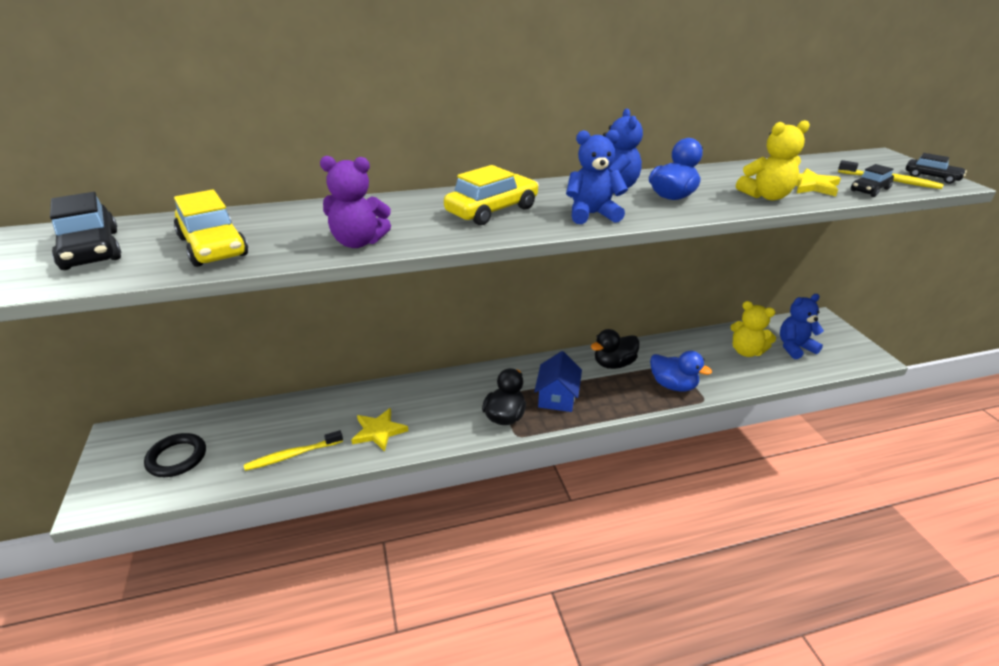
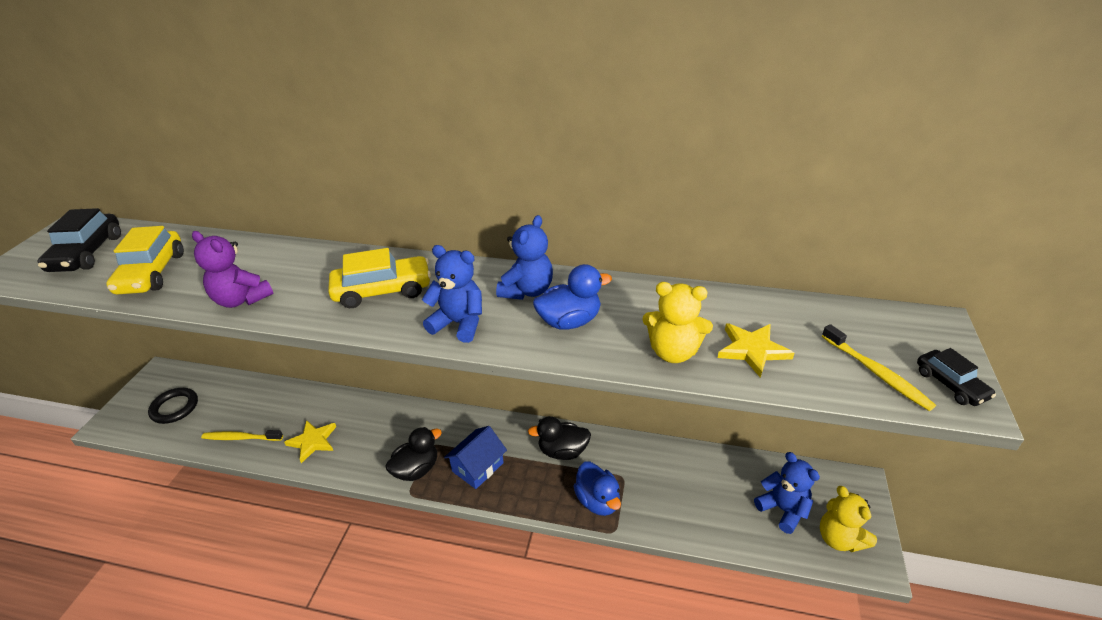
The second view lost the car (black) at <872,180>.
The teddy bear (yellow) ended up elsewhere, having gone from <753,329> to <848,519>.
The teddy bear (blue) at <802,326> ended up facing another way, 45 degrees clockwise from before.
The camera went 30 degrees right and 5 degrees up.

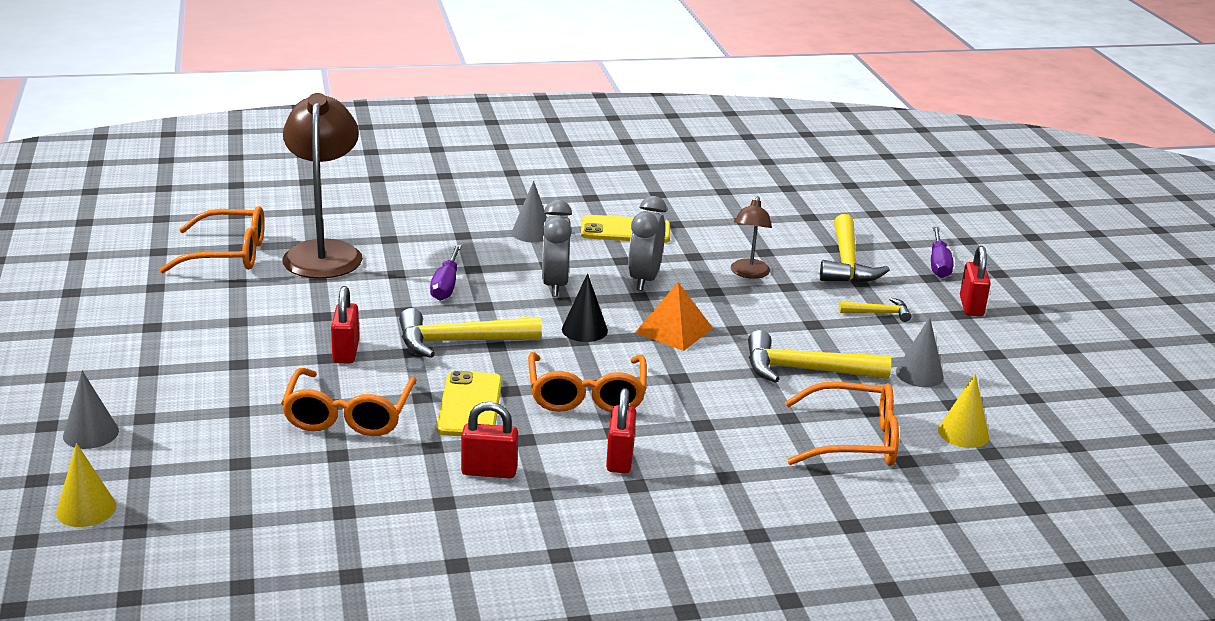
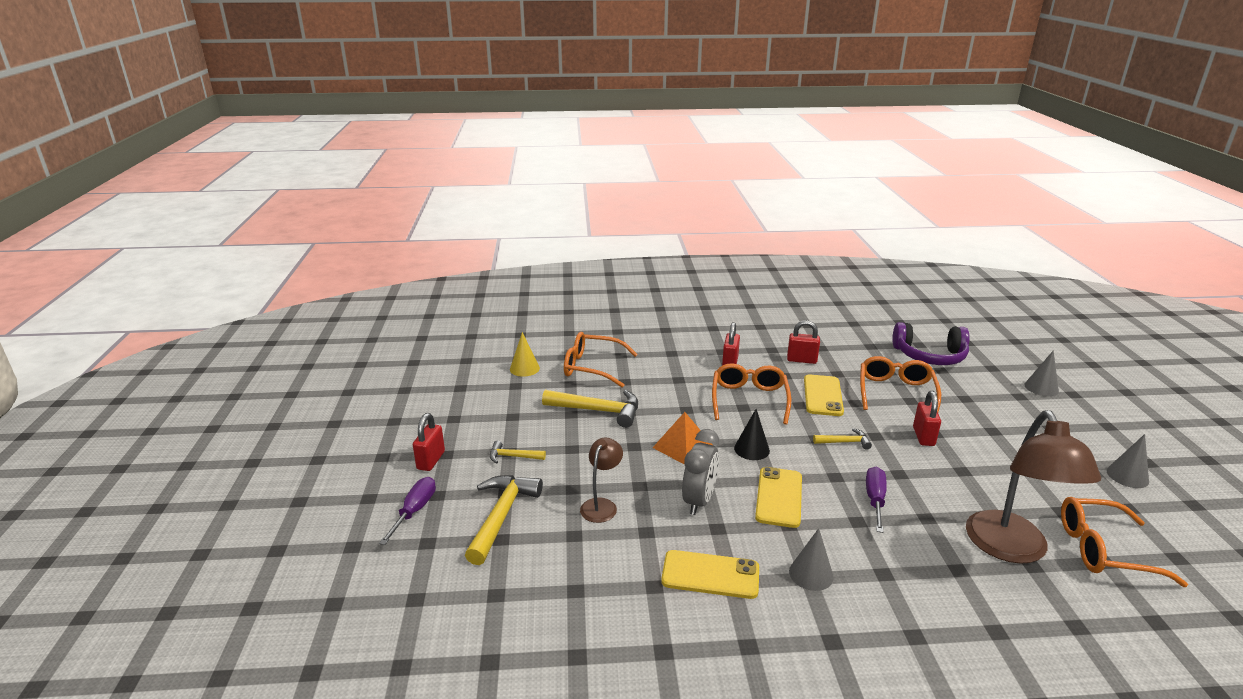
The second view lost the cone (yellow) at <86,485>.
The second view gained the headphones (purple) at <931,343>.
The cone (grey) ended up elsewhere, having gone from <920,352> to <1128,461>.
Where the clock (grey) stood at <557,248>, the phone (yellow) came to stand at <778,497>.
The size of the hammer (yellow) at <470,333> changed by a factor of 0.53.
The camera went 170 degrees left and 0 degrees up.

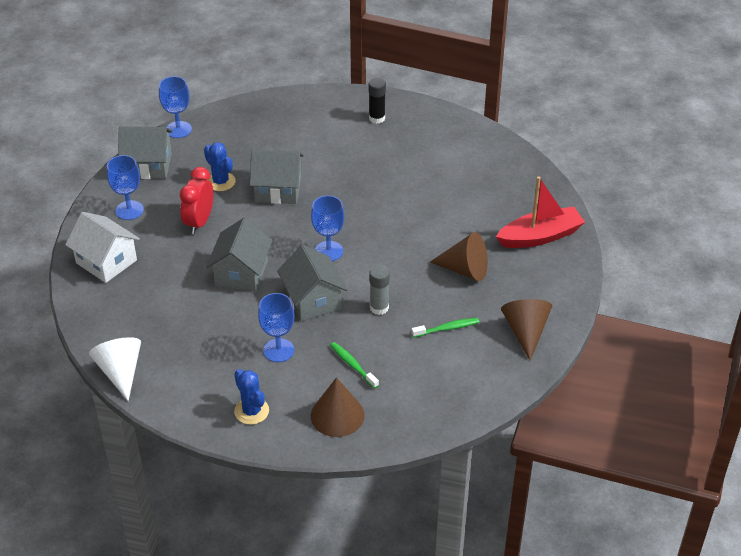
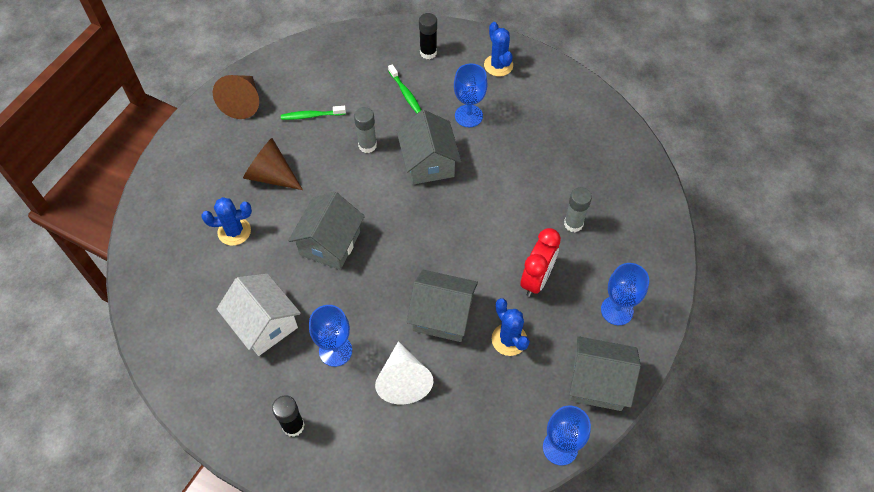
The second view lost the boat (red) at <540,212>.
The second view gained the cactus (blue) at <226,221>.
The second view gained the glue stick (grey) at <578,209>.
The house (white) ended up elsewhere, having gone from <102,247> to <259,315>.
The cone (white) ended up elsewhere, having gone from <115,369> to <404,372>.
The house (grey) ended up elsewhere, having gone from <239,255> to <326,231>.
The goblet (blue) ended up elsewhere, having gone from <328,228> to <330,336>.
Where the cone (brown) stood at <338,407>, the glue stick (black) came to stand at <428,36>.
The camera went 170 degrees left and 15 degrees up.

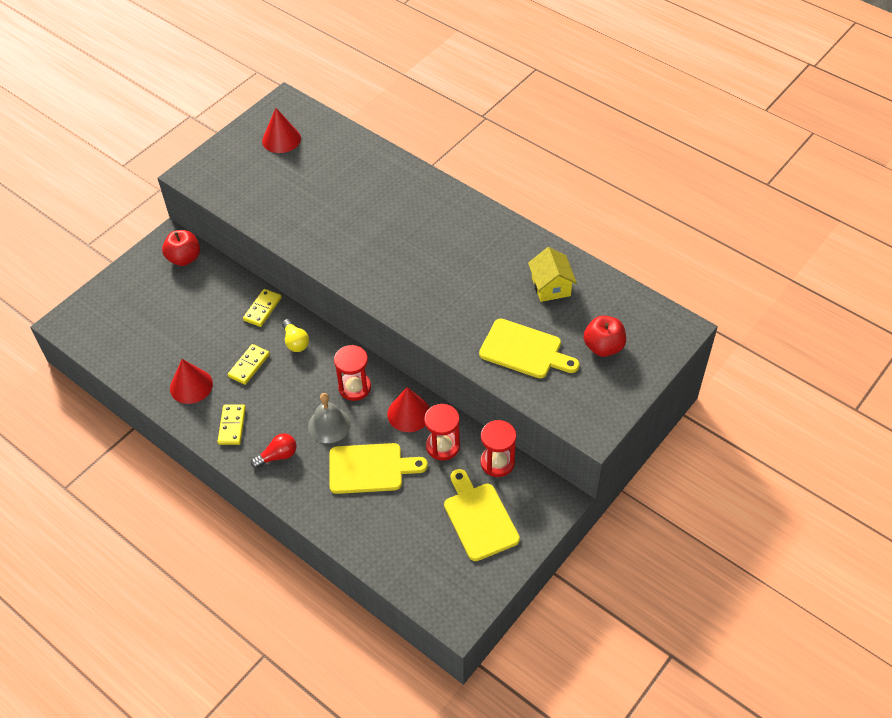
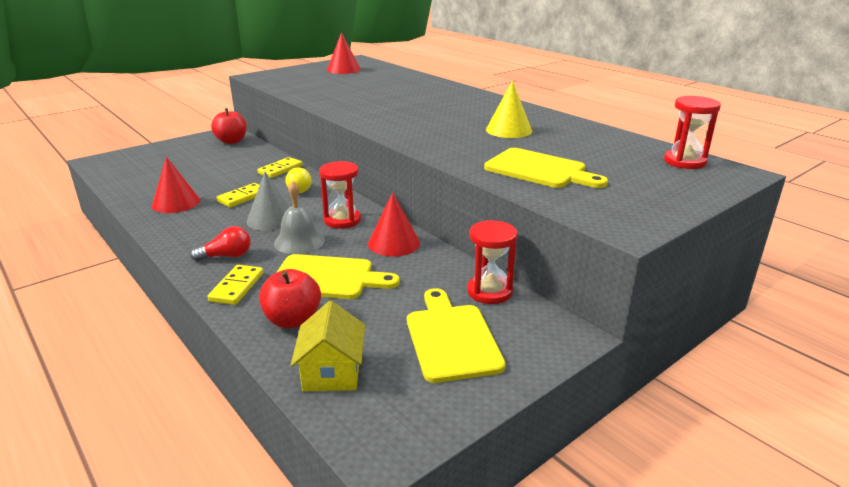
The second view gained the cone (grey) at <268,201>.
The second view gained the cone (yellow) at <509,109>.
The domino (yellow) ended up elsewhere, having gone from <231,425> to <235,285>.
The hourglass (red) ended up elsewhere, having gone from <442,432> to <692,132>.
The house (yellow) ended up elsewhere, having gone from <552,274> to <328,346>.
The apple (red) ended up elsewhere, having gone from <605,336> to <290,298>.
The camera went 10 degrees right and 25 degrees down.

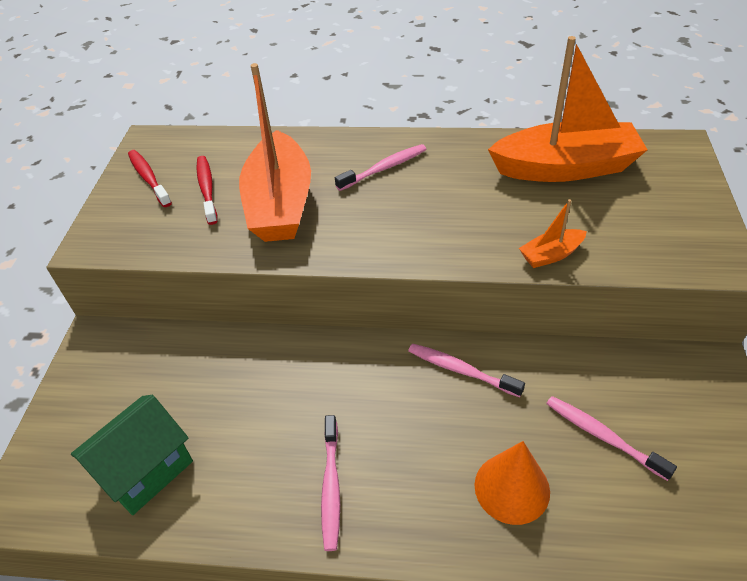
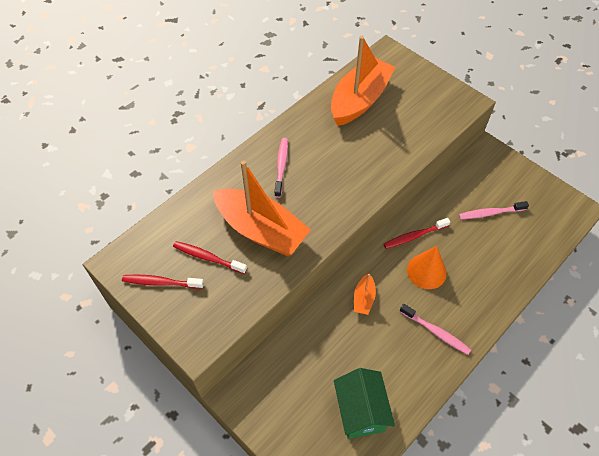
The cone (orange) ended up elsewhere, having gone from <512,483> to <427,267>.
The boat (orange) ended up elsewhere, having gone from <553,233> to <365,294>.
What was the toothbrush (pink) at <466,370> turned into the toothbrush (red) at <417,233>.
The camera went 55 degrees left and 10 degrees up.

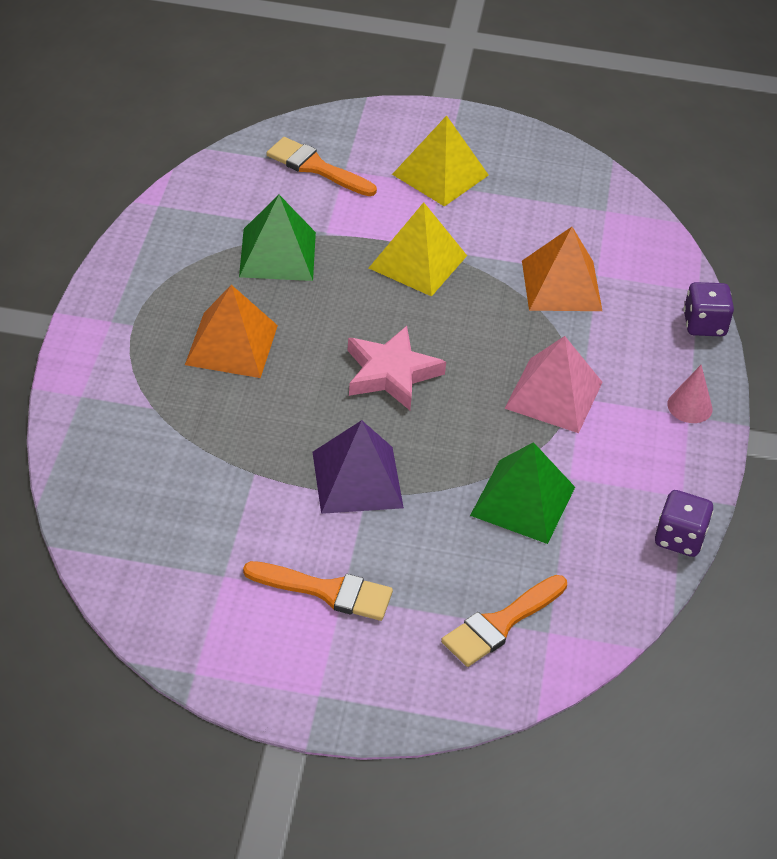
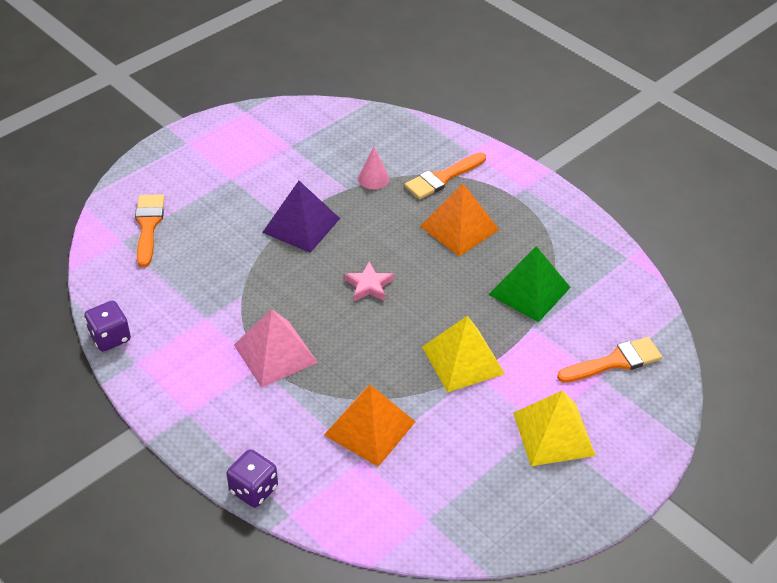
The second view lost the pyramid (green) at <522,493>.
The brush (orange) ended up elsewhere, having gone from <318,591> to <445,175>.
The cone (pink) ended up elsewhere, having gone from <690,394> to <374,168>.
The size of the star (pink) at <396,368> changed by a factor of 0.63.
The camera went 130 degrees right and 0 degrees up.

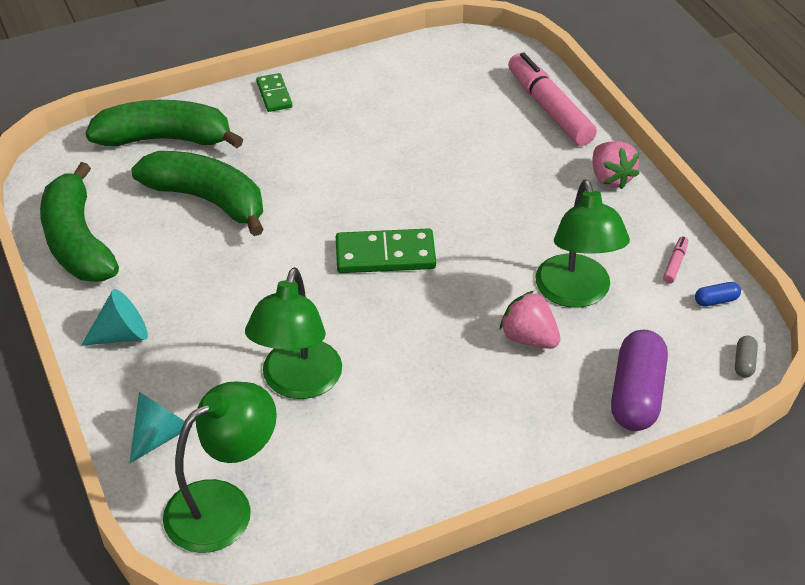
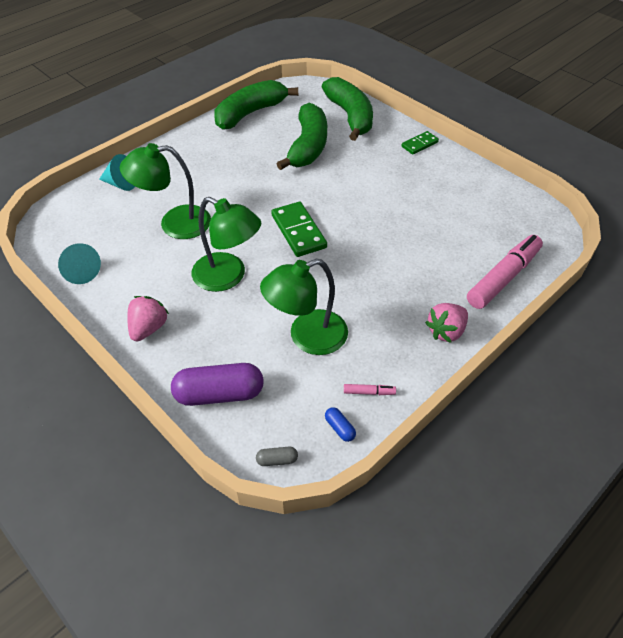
The cone (turquoise) ended up elsewhere, having gone from <114,317> to <79,263>.
The lamp (green) ended up elsewhere, having gone from <220,467> to <226,244>.
The strawberry (pink) ended up elsewhere, having gone from <530,320> to <148,318>.
The camera went 70 degrees right and 5 degrees up.

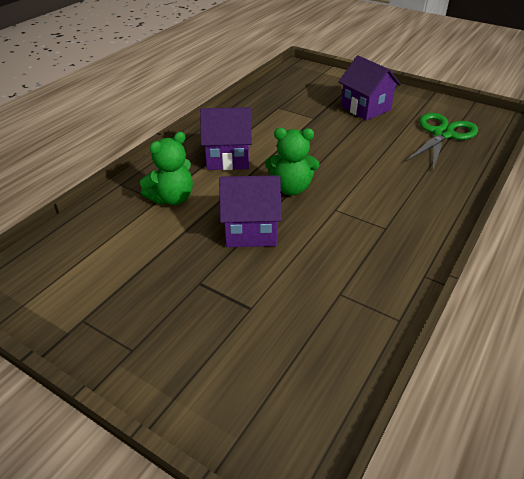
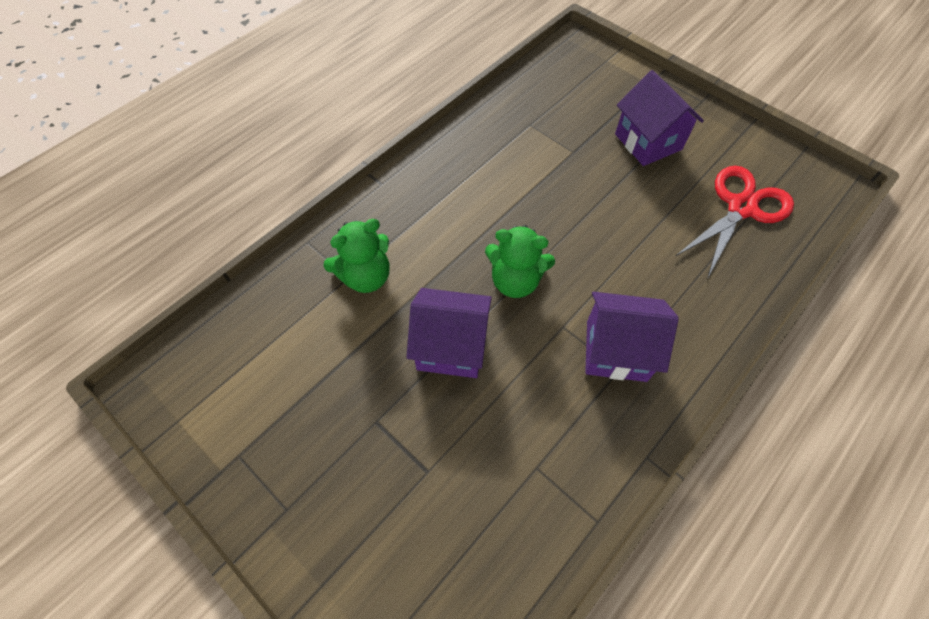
The house (purple) ended up elsewhere, having gone from <226,138> to <632,337>.
What was the scissors (green) at <442,141> turned into the scissors (red) at <735,222>.
The camera went 10 degrees right and 20 degrees up.

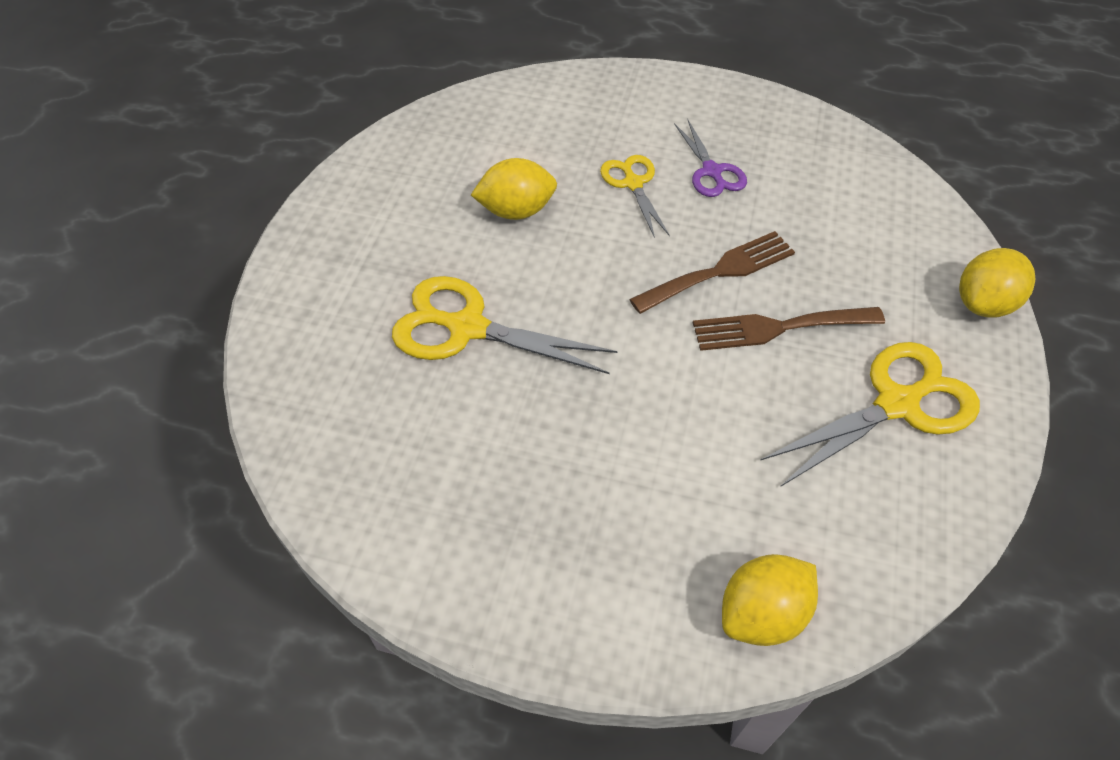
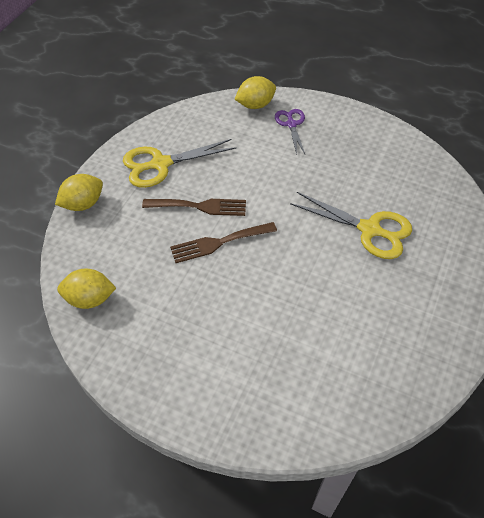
The second view lost the scissors (yellow) at <635,196>.
The lemon (yellow) ended up elsewhere, having gone from <514,189> to <86,288>.
The scissors (purple) ended up elsewhere, having gone from <710,158> to <290,132>.
The camera went 170 degrees left and 0 degrees up.

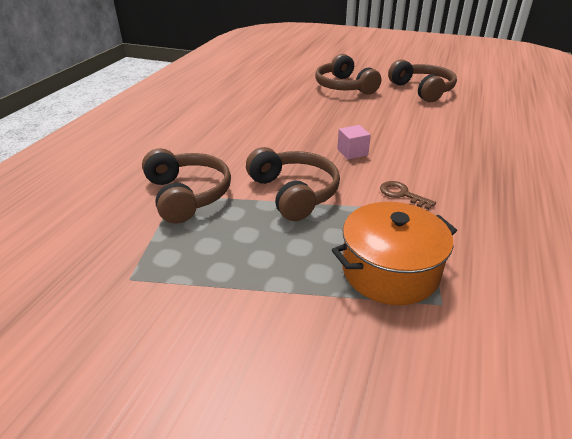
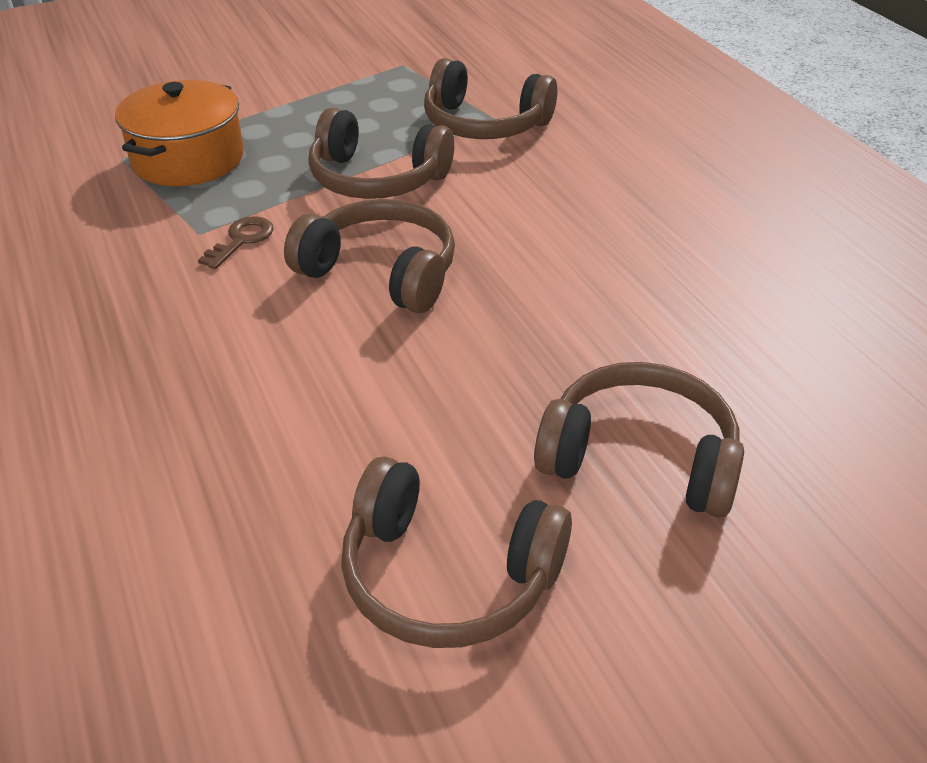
Where the cube (pink) stood at <354,142>, the headphones (brown) came to stand at <369,256>.
The key (brown) at <408,195> ended up facing another way, 60 degrees counterclockwise from before.
The camera went 135 degrees right and 5 degrees up.

